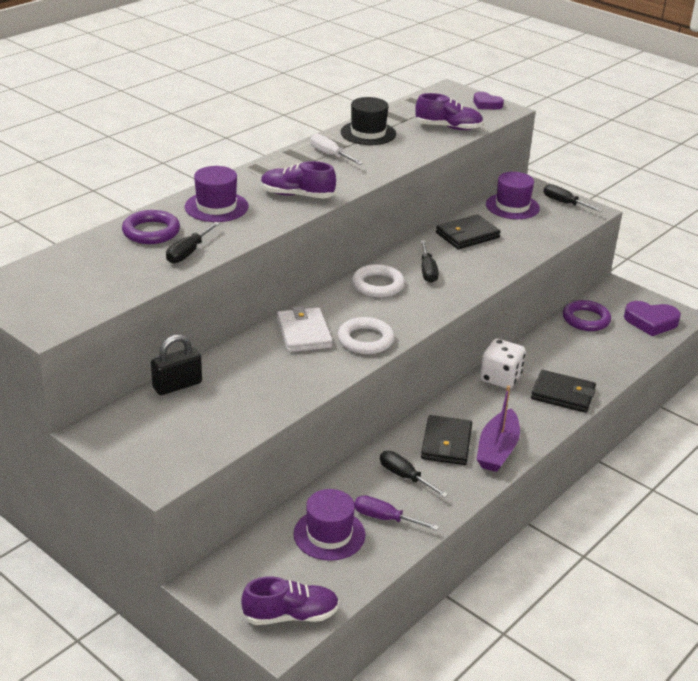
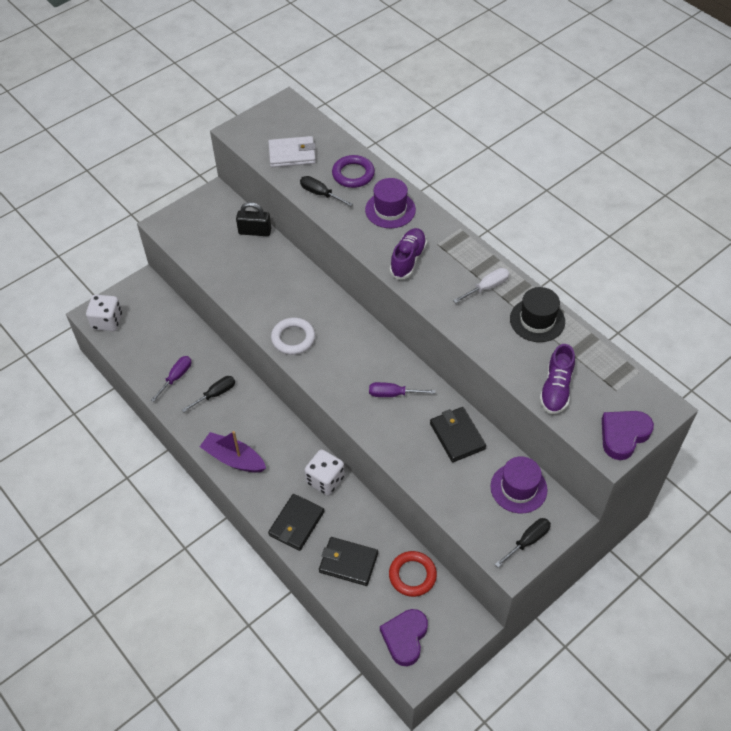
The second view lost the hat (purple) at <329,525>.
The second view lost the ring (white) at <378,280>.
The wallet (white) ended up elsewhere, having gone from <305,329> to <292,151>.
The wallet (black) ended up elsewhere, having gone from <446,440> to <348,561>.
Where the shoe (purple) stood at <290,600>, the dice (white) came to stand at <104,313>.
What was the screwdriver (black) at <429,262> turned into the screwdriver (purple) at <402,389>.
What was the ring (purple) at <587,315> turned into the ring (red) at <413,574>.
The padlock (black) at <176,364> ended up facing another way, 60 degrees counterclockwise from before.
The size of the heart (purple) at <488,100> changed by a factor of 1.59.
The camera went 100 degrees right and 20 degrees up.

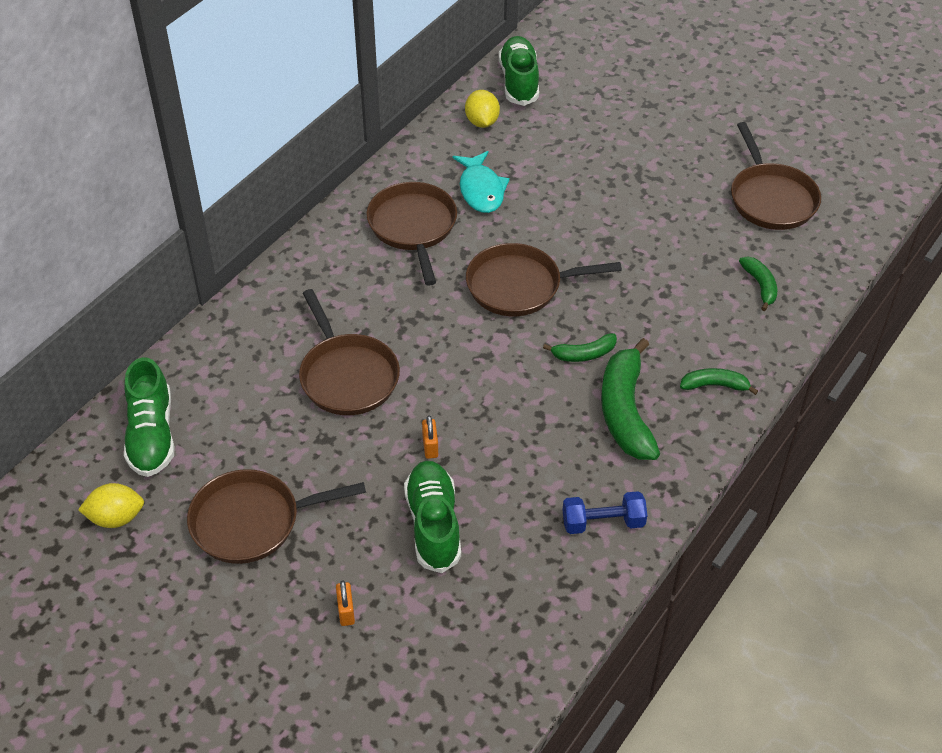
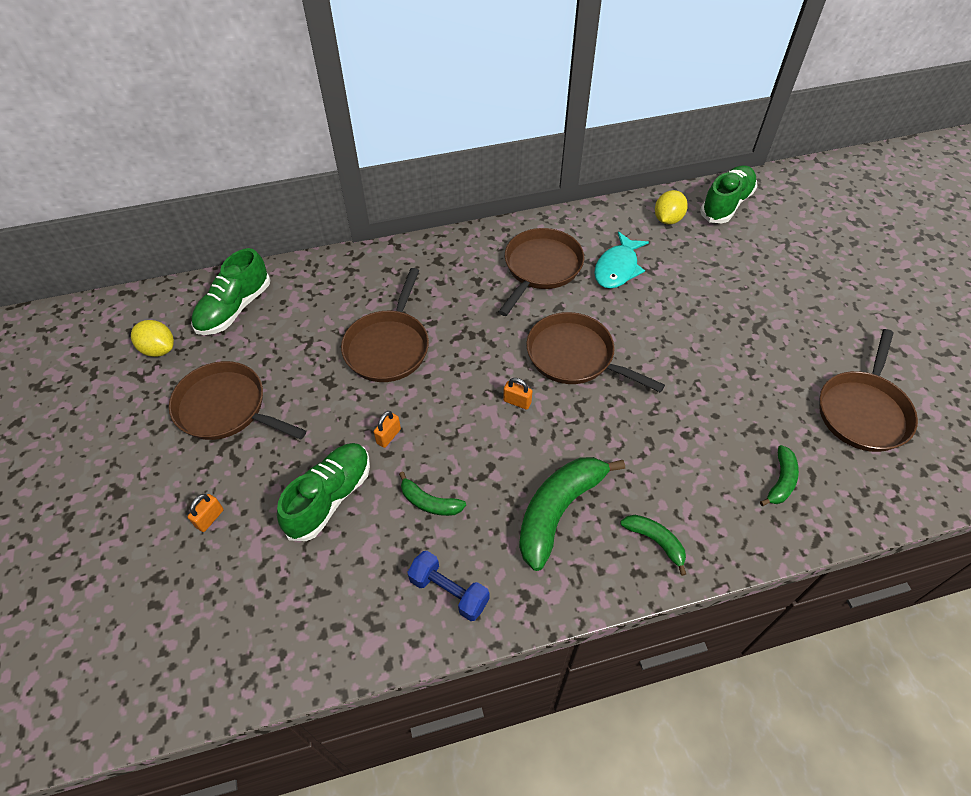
The second view gained the padlock (orange) at <517,394>.
The banana (green) ended up elsewhere, having gone from <580,347> to <432,493>.
The camera went 40 degrees right and 5 degrees up.

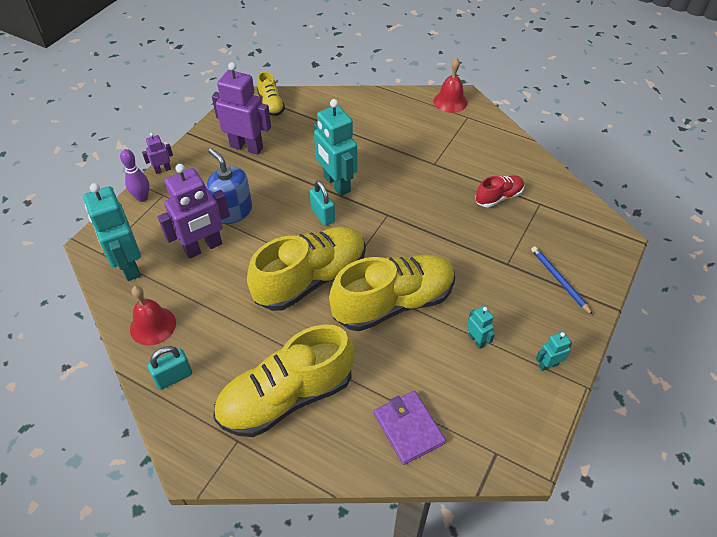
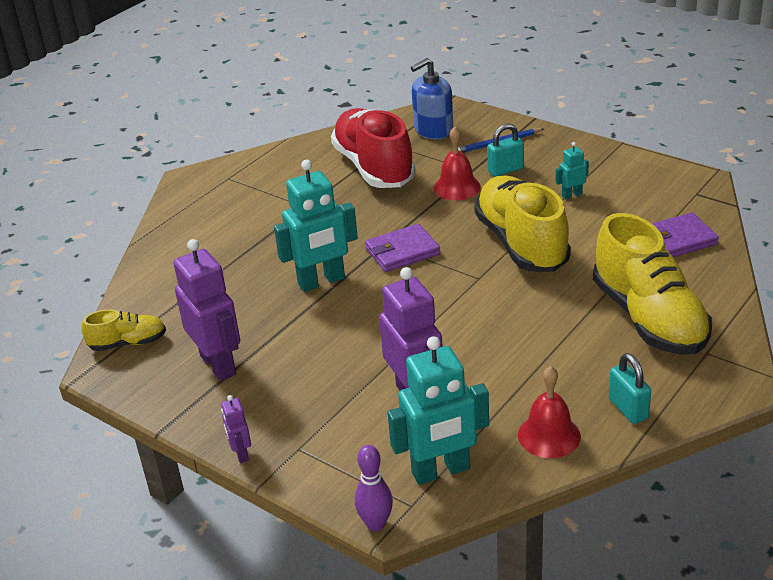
The second view lost the shoe (yellow) at <306,269>.
The second view lost the robot (turquoise) at <554,351>.
The second view gained the wallet (purple) at <402,248>.
The bowling pin (purple) ended up elsewhere, having gone from <134,175> to <374,488>.
The soap dispenser (blue) ended up elsewhere, having gone from <229,186> to <432,98>.
The padlock (turquoise) ended up elsewhere, having gone from <322,203> to <505,149>.
The bell (red) ended up elsewhere, having gone from <450,85> to <457,163>.
The robot (purple) at <241,108> ended up facing another way, 120 degrees clockwise from before.
The size of the shoe (red) at <499,191> changed by a factor of 2.06.
The camera went 80 degrees left and 15 degrees down.

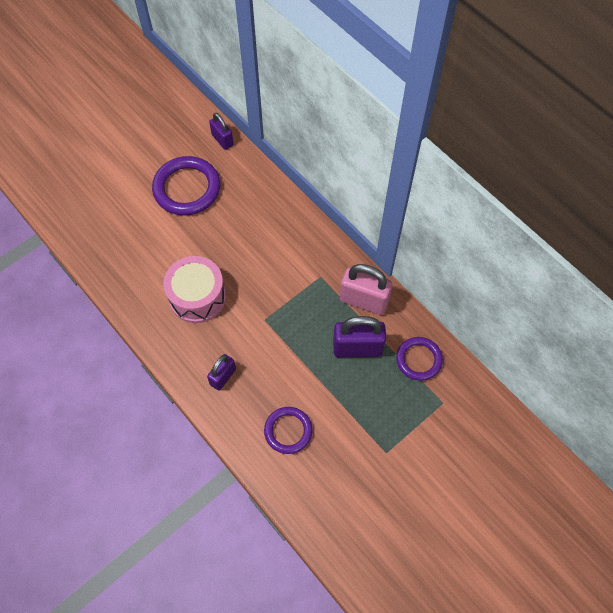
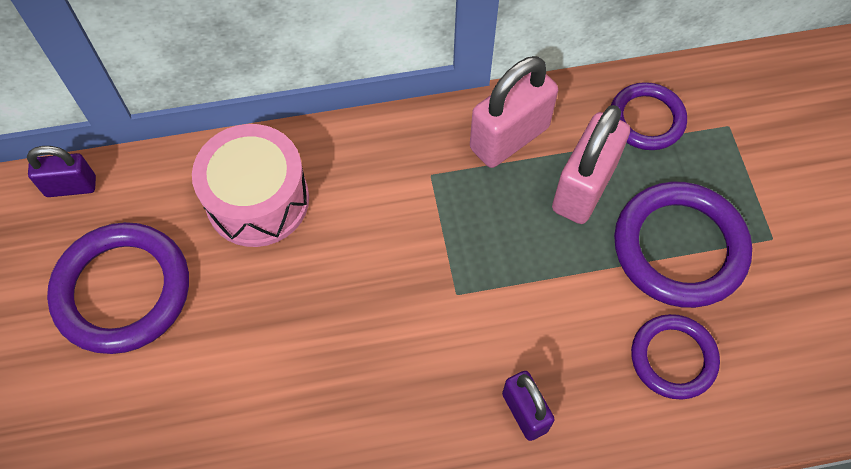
The second view gained the ring (purple) at <683,245>.
The drum (pink) ended up elsewhere, having gone from <194,289> to <250,185>.
What was the padlock (purple) at <359,337> turned into the padlock (pink) at <591,164>.
The camera went 60 degrees left and 0 degrees up.

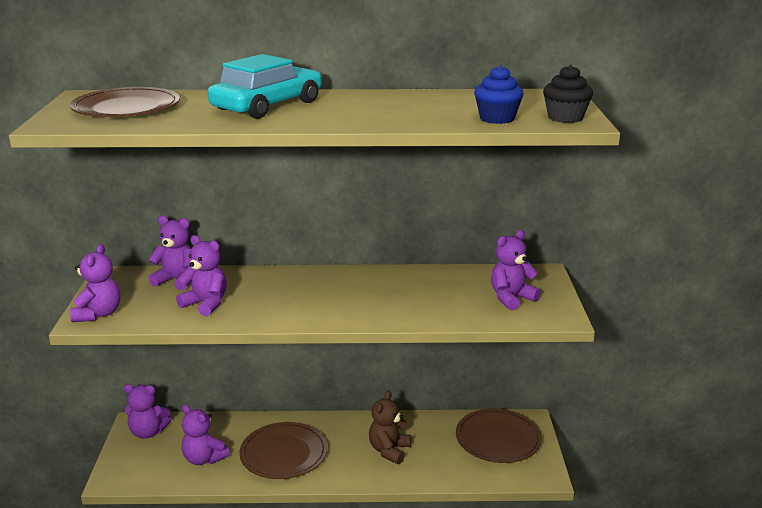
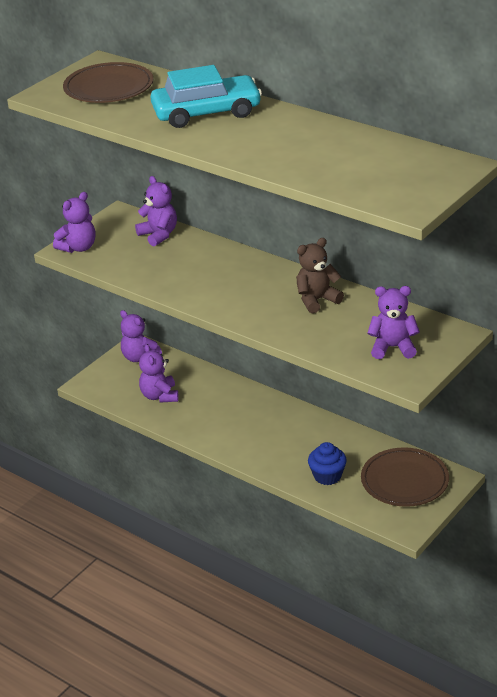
The second view lost the teddy bear (purple) at <201,275>.
The second view lost the plate (brown) at <283,450>.
The second view lost the cupcake (black) at <568,94>.
The teddy bear (brown) ended up elsewhere, having gone from <390,427> to <320,275>.
The cupcake (blue) ended up elsewhere, having gone from <499,94> to <327,463>.
The camera went 40 degrees right and 10 degrees up.

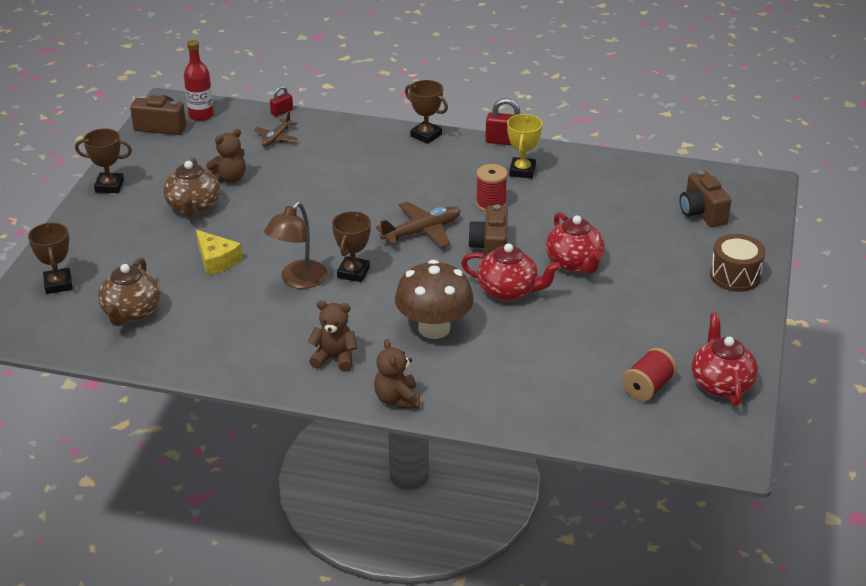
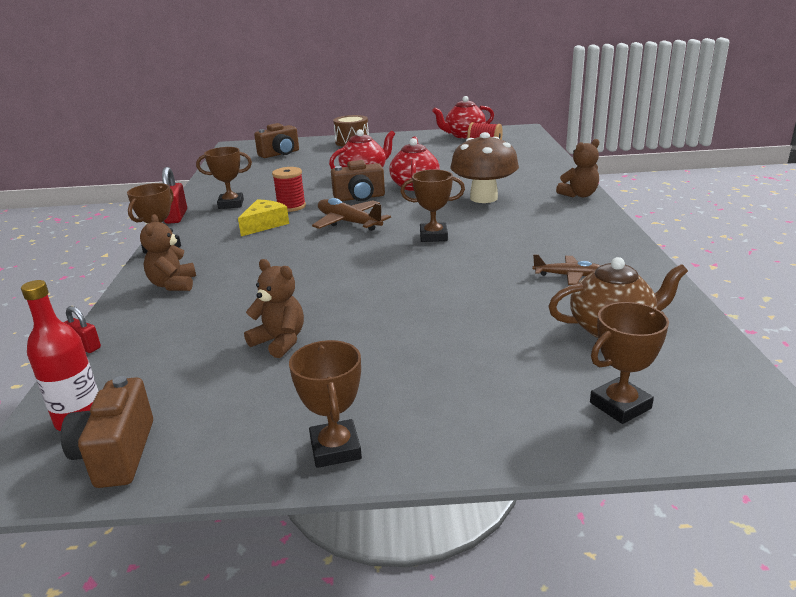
The second view lost the teapot (brown) at <191,187>.
The second view lost the lamp (brown) at <295,245>.
The cheese (yellow) ended up elsewhere, having gone from <219,253> to <263,217>.
The plane (brown) ended up elsewhere, having gone from <276,129> to <567,269>.
The teddy bear (brown) ended up elsewhere, having gone from <332,336> to <168,252>.
What was the trophy (yellow) at <524,146> turned into the trophy (brown) at <224,178>.
The camera went 105 degrees left and 10 degrees down.

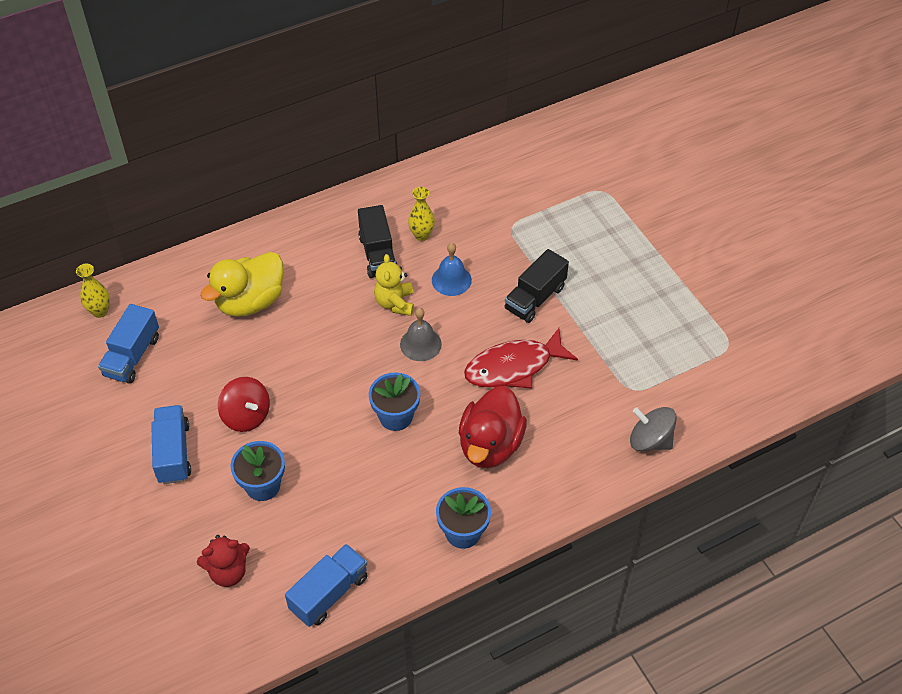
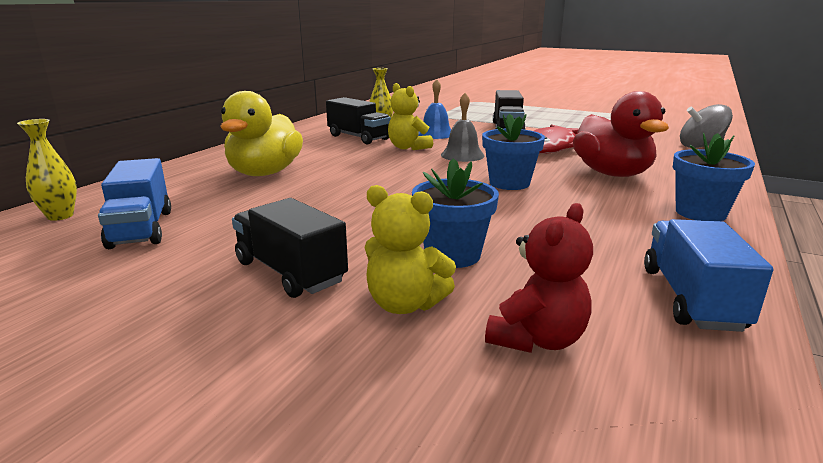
The second view lost the spinning top (red) at <244,404>.
The second view gained the teddy bear (yellow) at <410,249>.
What was the truck (blue) at <171,444> turned into the truck (black) at <290,248>.
The camera went 35 degrees left and 30 degrees down.

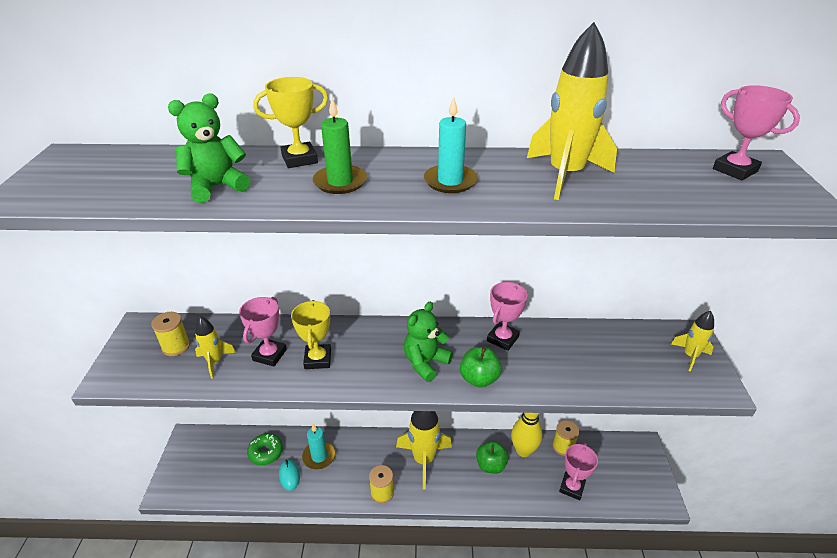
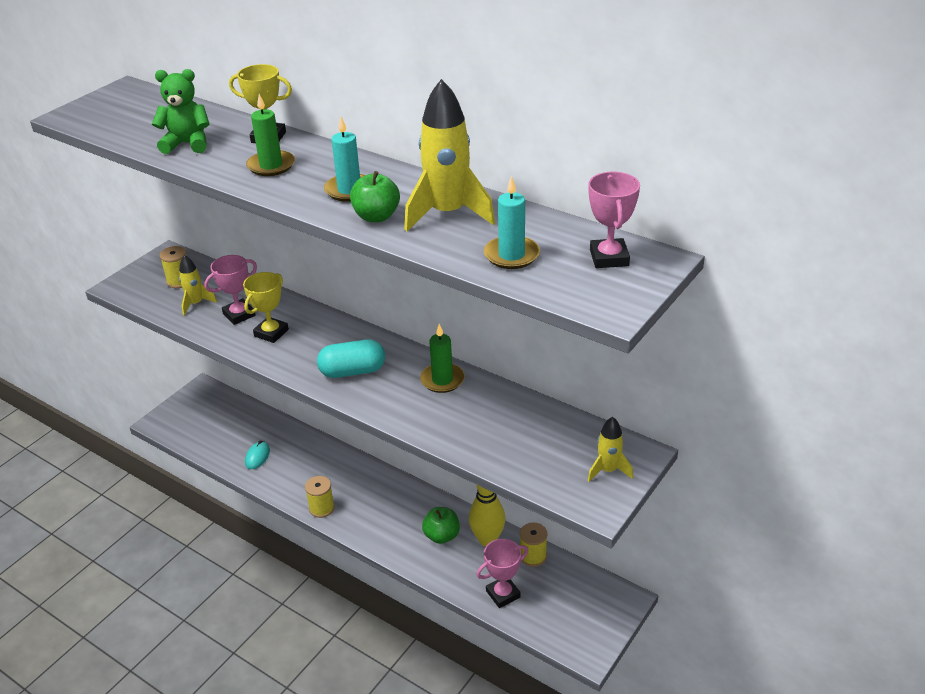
The second view lost the donut (green) at <265,449>.
The second view lost the rocket (yellow) at <424,450>.
The candle (turquoise) ended up elsewhere, having gone from <319,446> to <512,222>.
The apple (green) ended up elsewhere, having gone from <481,367> to <375,196>.
Where the teddy bear (green) stood at <428,342>, the capsule (turquoise) came to stand at <351,358>.
Where the trophy (pink) stood at <507,316>, the candle (green) came to stand at <442,358>.
The camera went 35 degrees right and 0 degrees up.

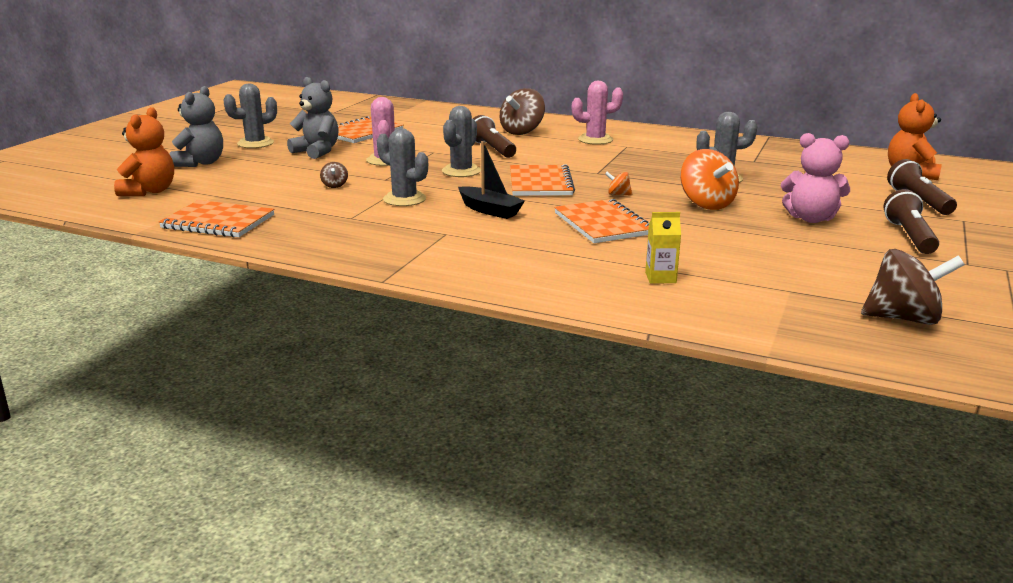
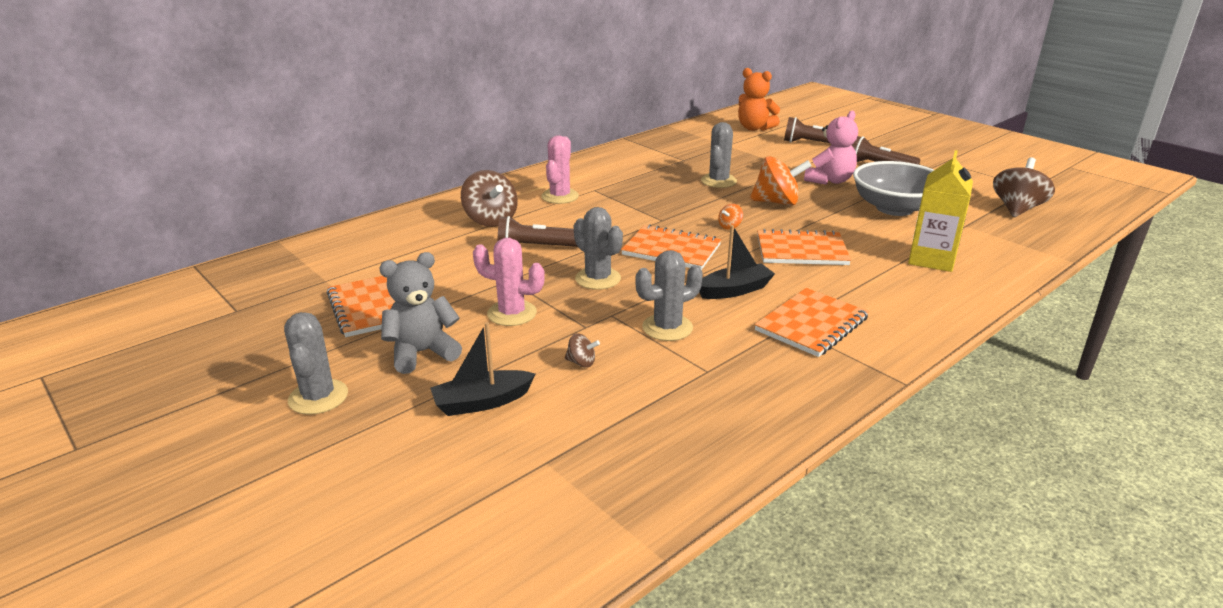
The second view lost the teddy bear (orange) at <144,151>.
The second view lost the teddy bear (grey) at <196,126>.
The second view gained the boat (black) at <483,369>.
The second view gained the bowl (grey) at <893,188>.
The notebook (orange) ended up elsewhere, having gone from <216,219> to <811,322>.
The size of the carton (yellow) at <663,248> changed by a factor of 1.86.
The camera went 65 degrees left and 5 degrees up.

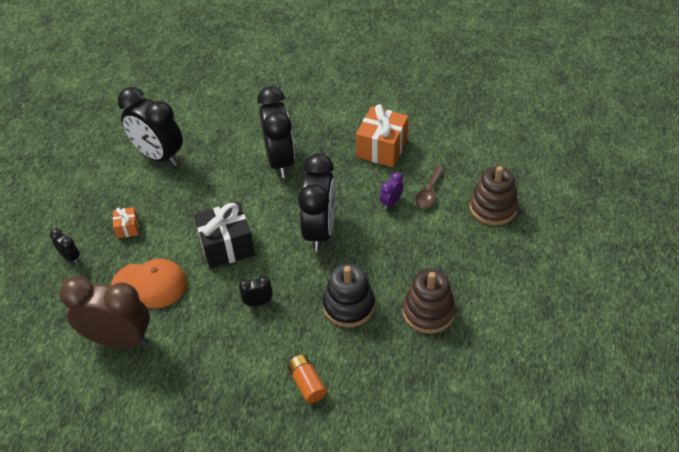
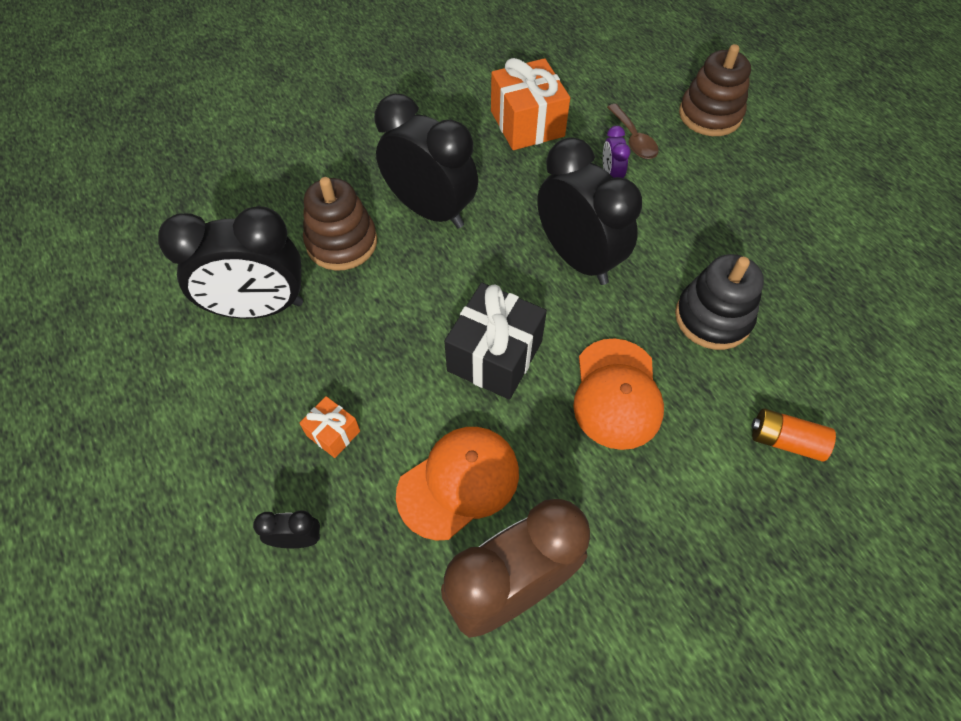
The stacking toy (brown) ended up elsewhere, having gone from <429,302> to <340,224>.
Where the clock (black) stood at <256,291>, the cap (orange) came to stand at <618,394>.
The camera went 45 degrees left and 10 degrees up.

